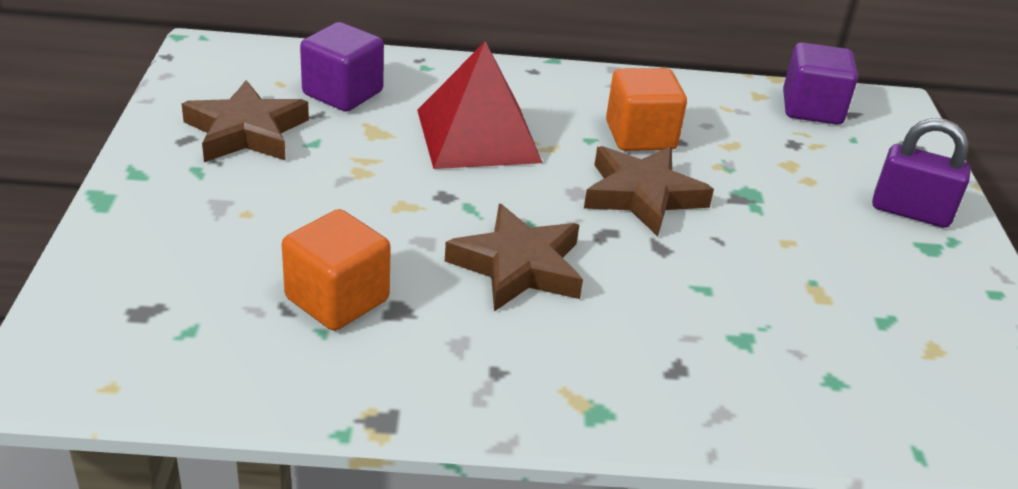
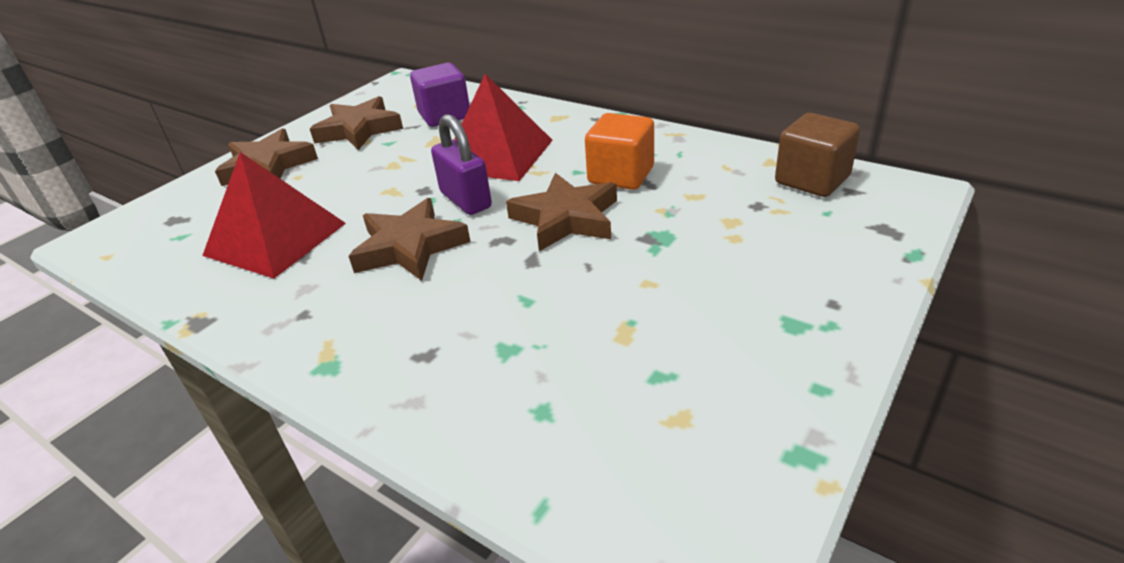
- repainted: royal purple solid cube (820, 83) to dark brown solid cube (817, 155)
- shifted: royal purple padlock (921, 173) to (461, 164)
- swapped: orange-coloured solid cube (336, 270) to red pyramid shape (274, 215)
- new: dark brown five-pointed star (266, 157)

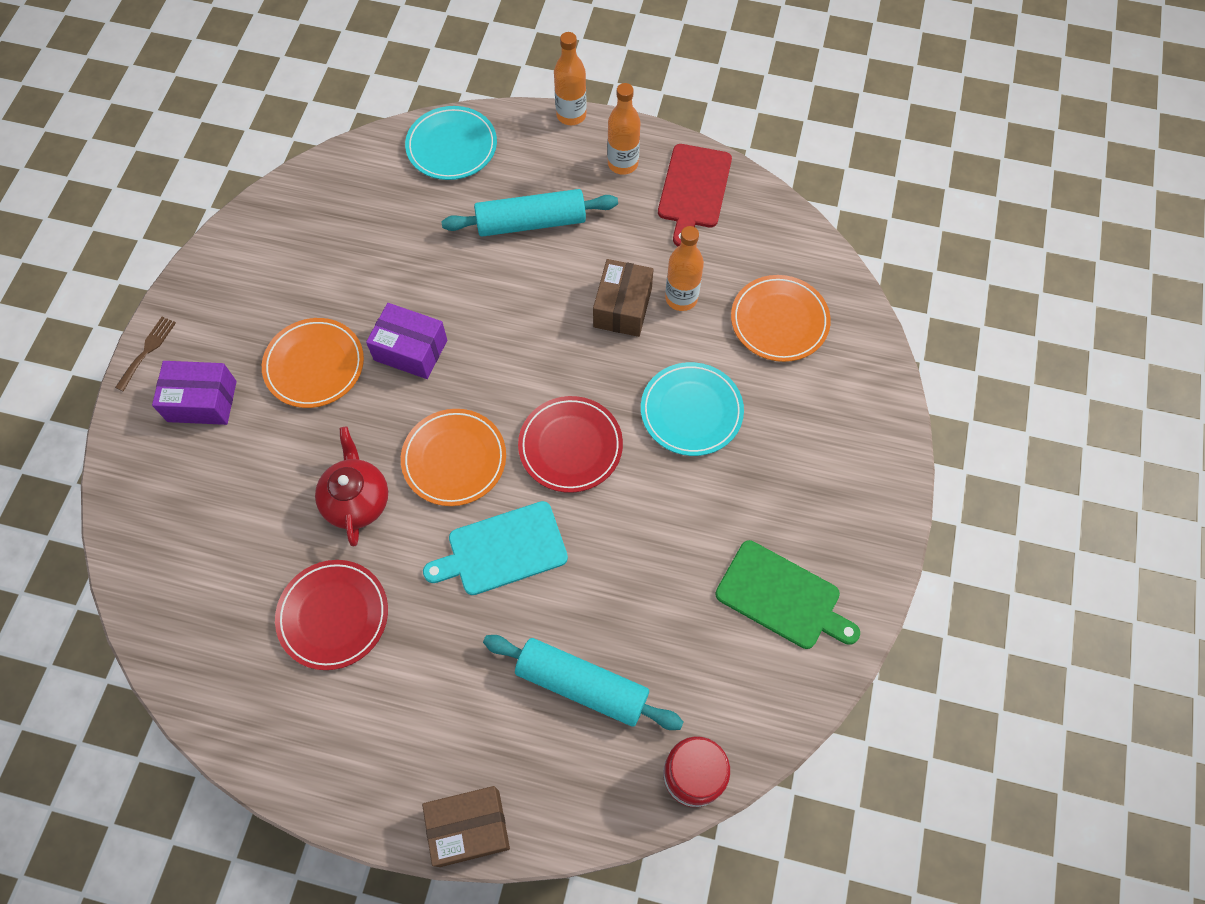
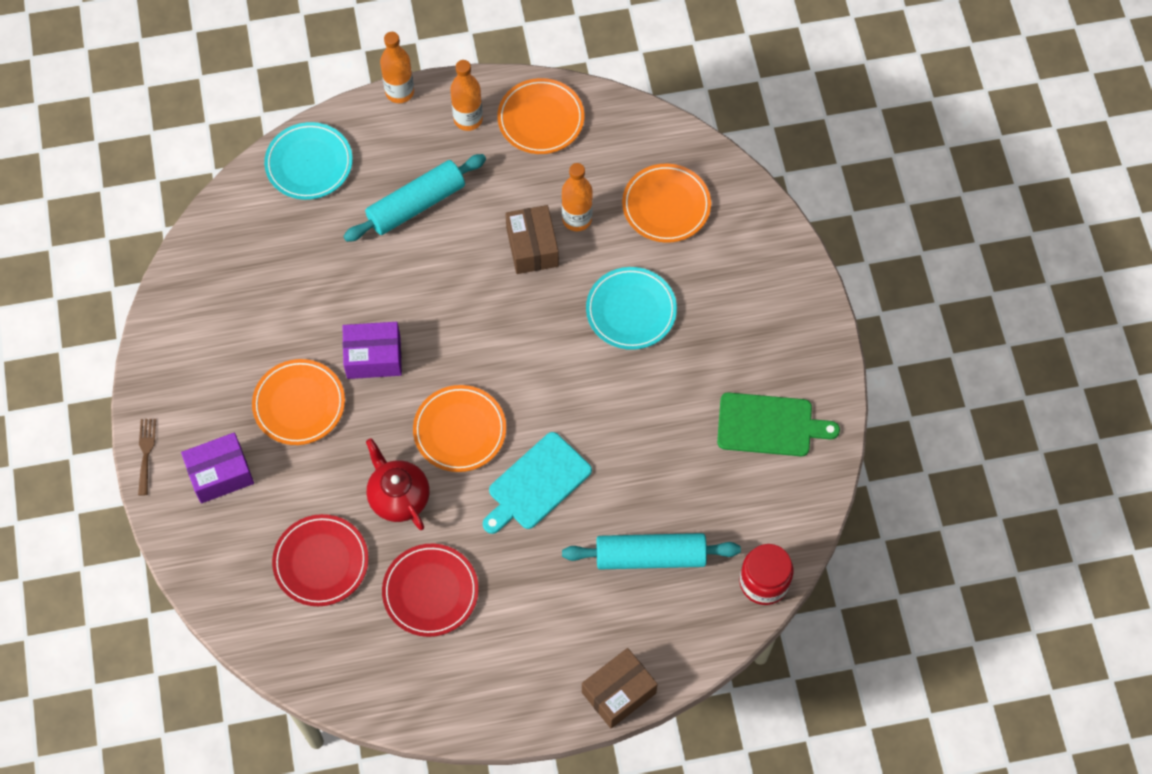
- swapped: red chopping board (695, 195) to orange-coloured flat dish (540, 116)
- shifted: red flat dish (570, 444) to (320, 560)

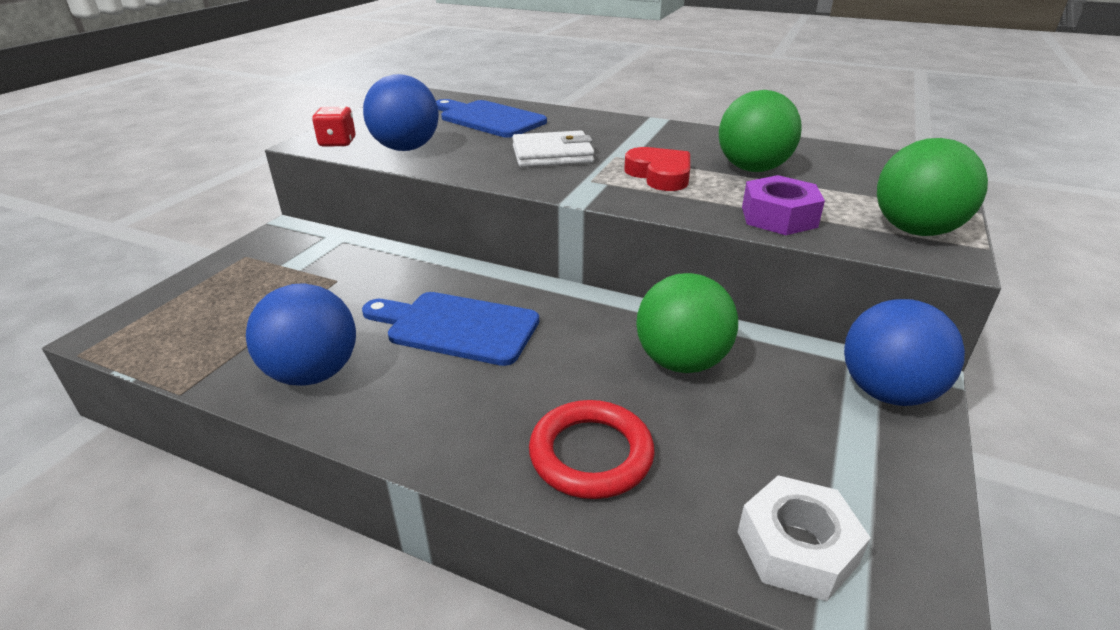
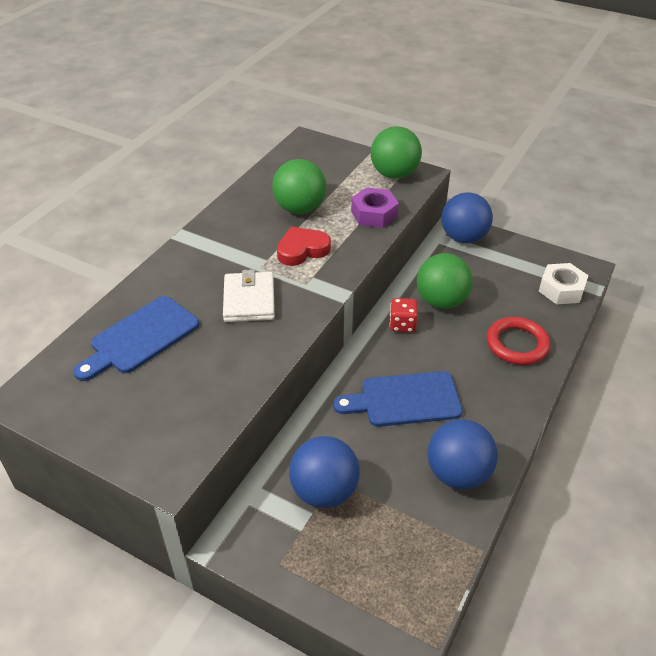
- shifted: royal blue ball (401, 112) to (324, 472)
- shifted: red game die (334, 126) to (403, 315)
- rotated: royal blue chopping board (450, 329) = (397, 399) 60 degrees clockwise

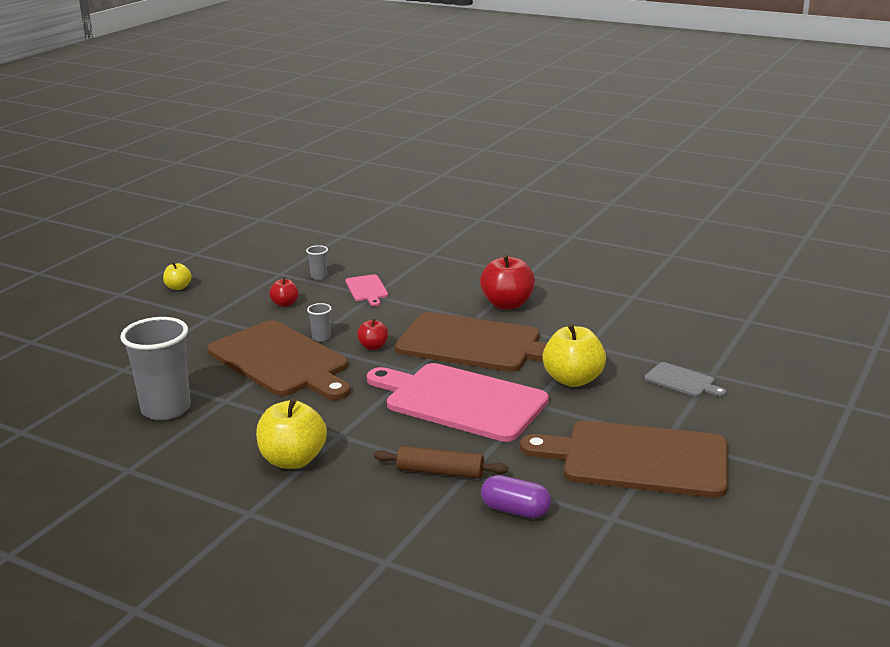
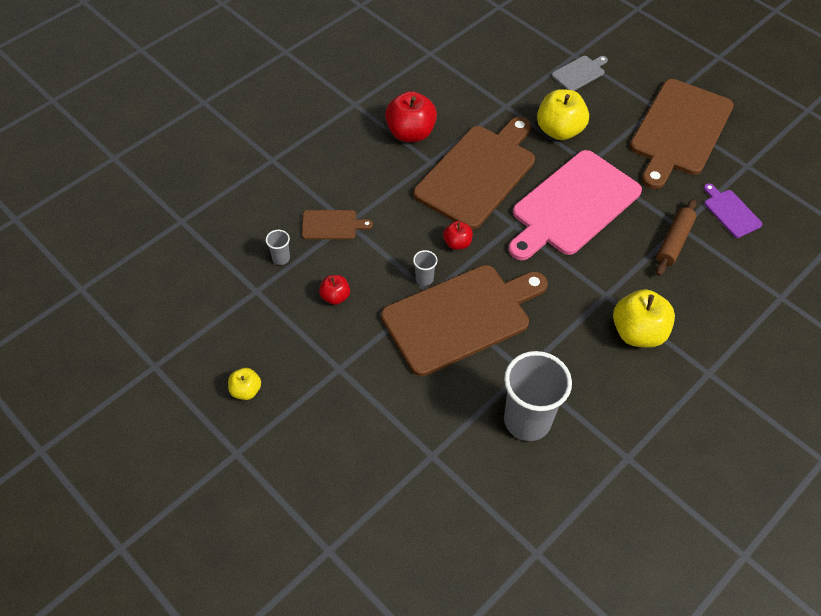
- repainted: rose-pink chopping board (366, 290) to dark brown chopping board (337, 224)
- swapped: royal purple capsule (516, 496) to royal purple chopping board (733, 210)

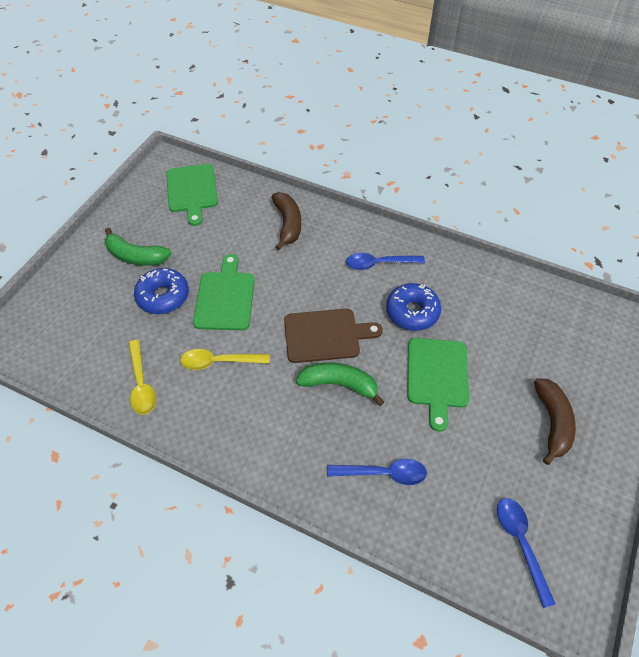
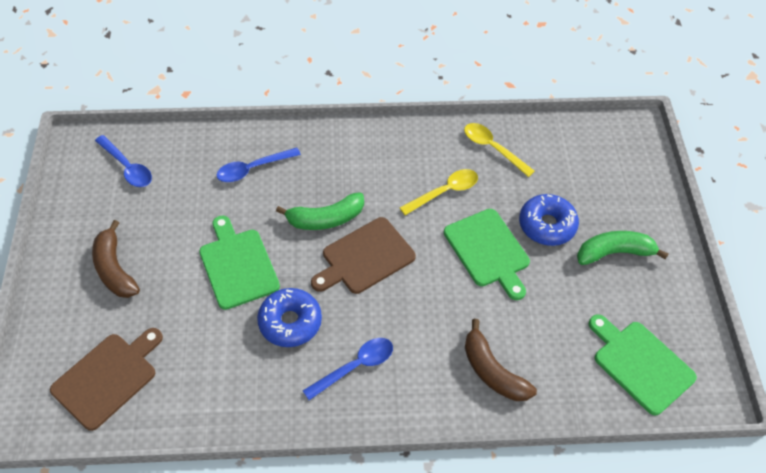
- new: dark brown chopping board (106, 379)

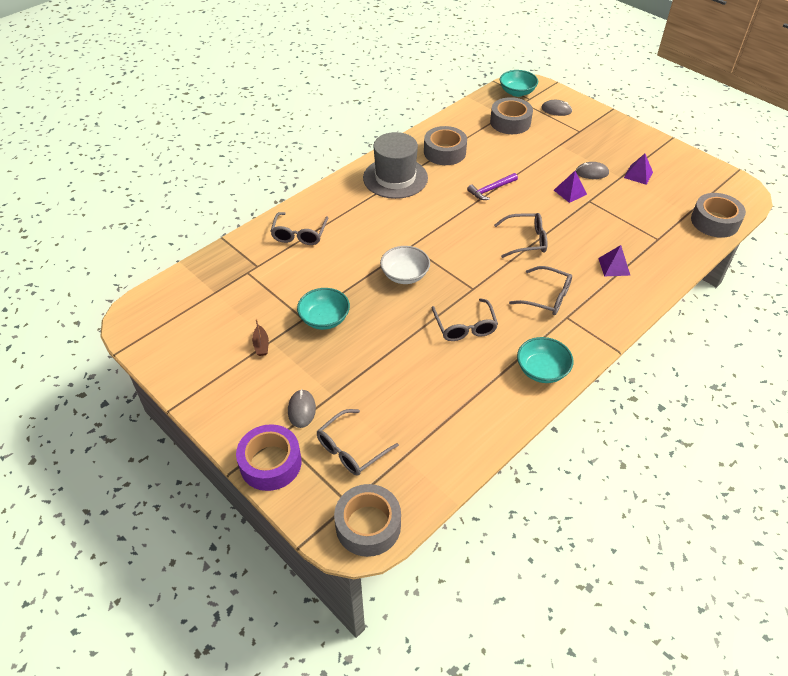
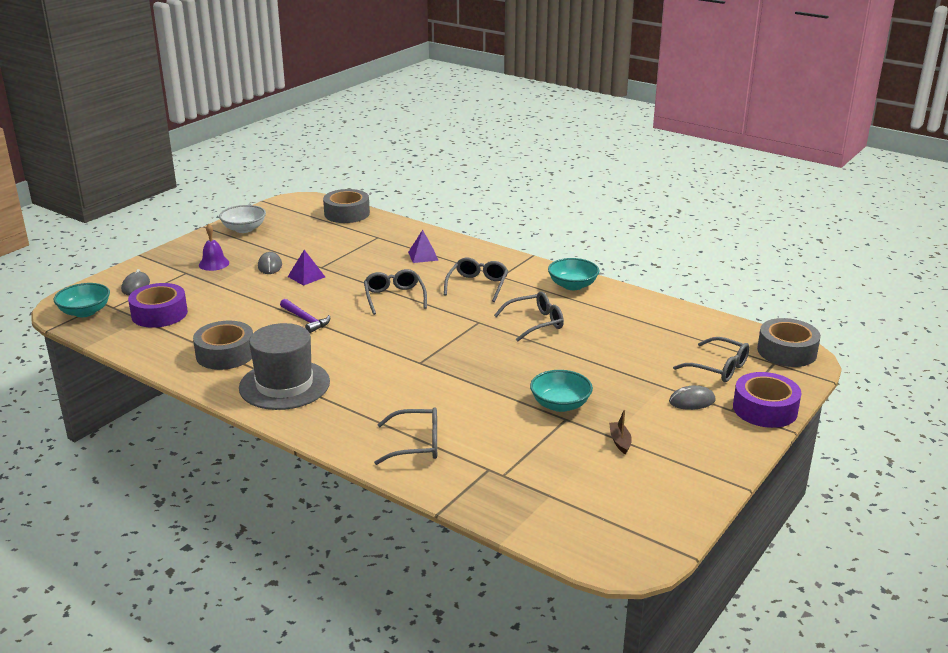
- repainted: ash-grey roll of tape (511, 115) to royal purple roll of tape (158, 305)
- gone: royal purple pyramid shape (638, 169)
- shifted: pure white serving bowl (405, 265) to (242, 219)
- rotated: dark brown sailboat (260, 337) = (620, 431) 75 degrees counterclockwise
- new: royal purple school bell (214, 247)

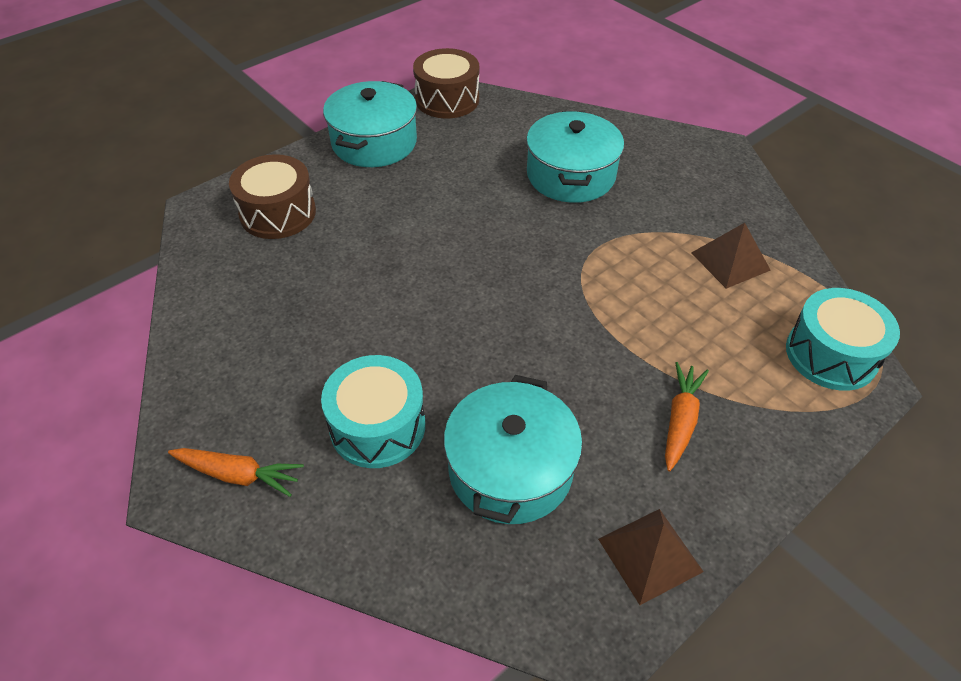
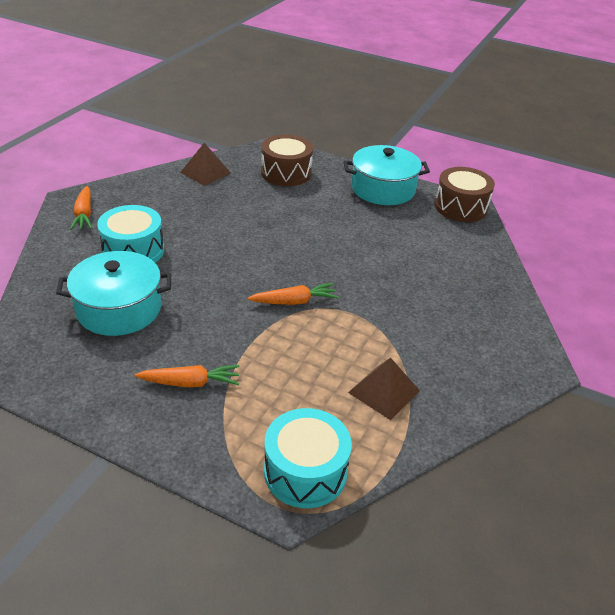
- gone: turquoise cooking pot (575, 157)
- shifted: dark brown pyramid shape (651, 557) to (205, 164)
- new: orange-coloured root vegetable (293, 294)

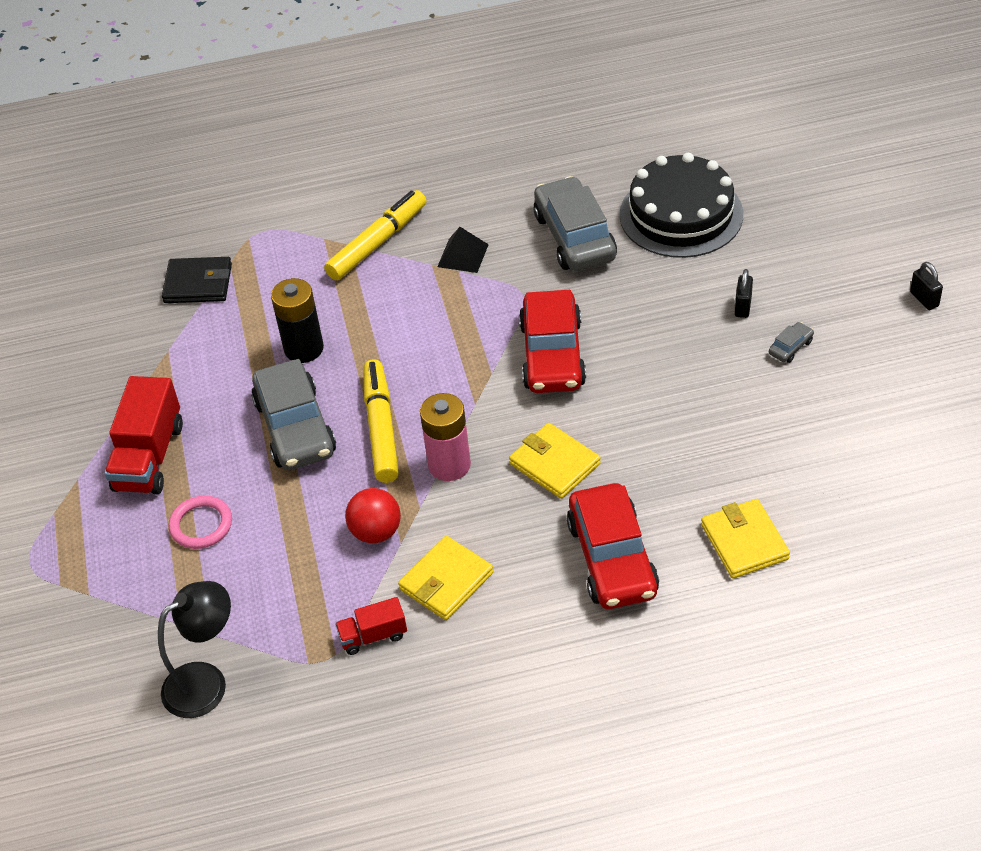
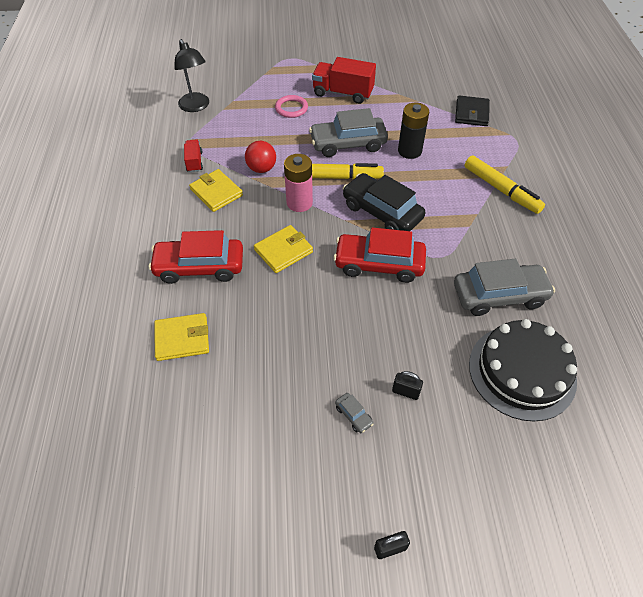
- gone: ebony pyramid shape (463, 250)
- new: ebony toy car (384, 202)

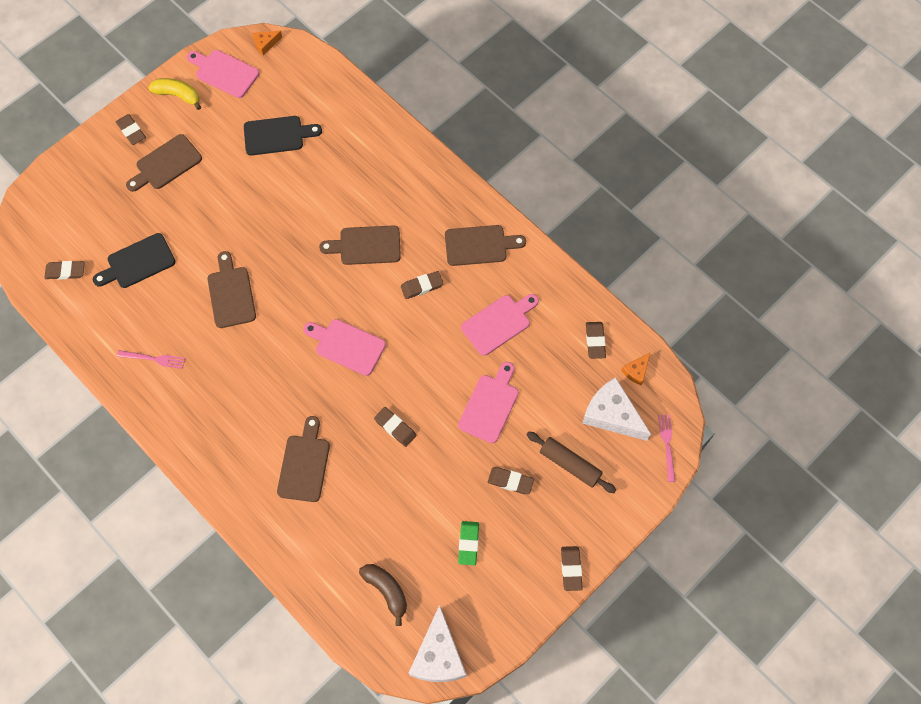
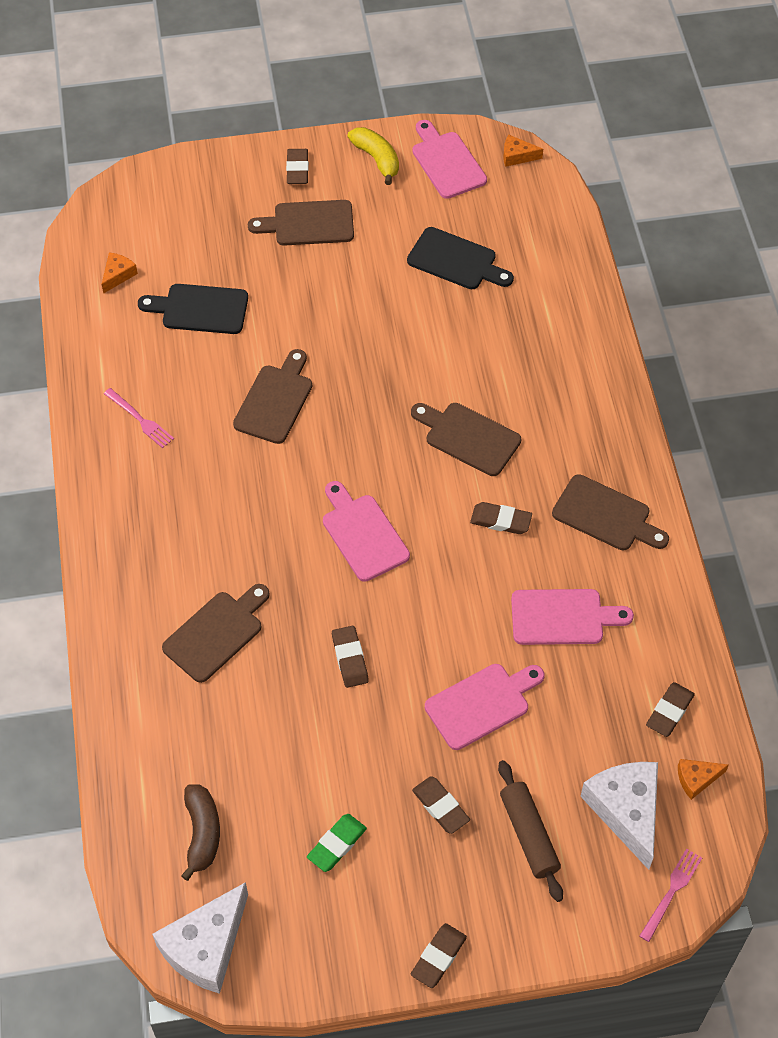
- swapped: dark brown pencil eraser (64, 270) to orange-coloured cheese (120, 273)

